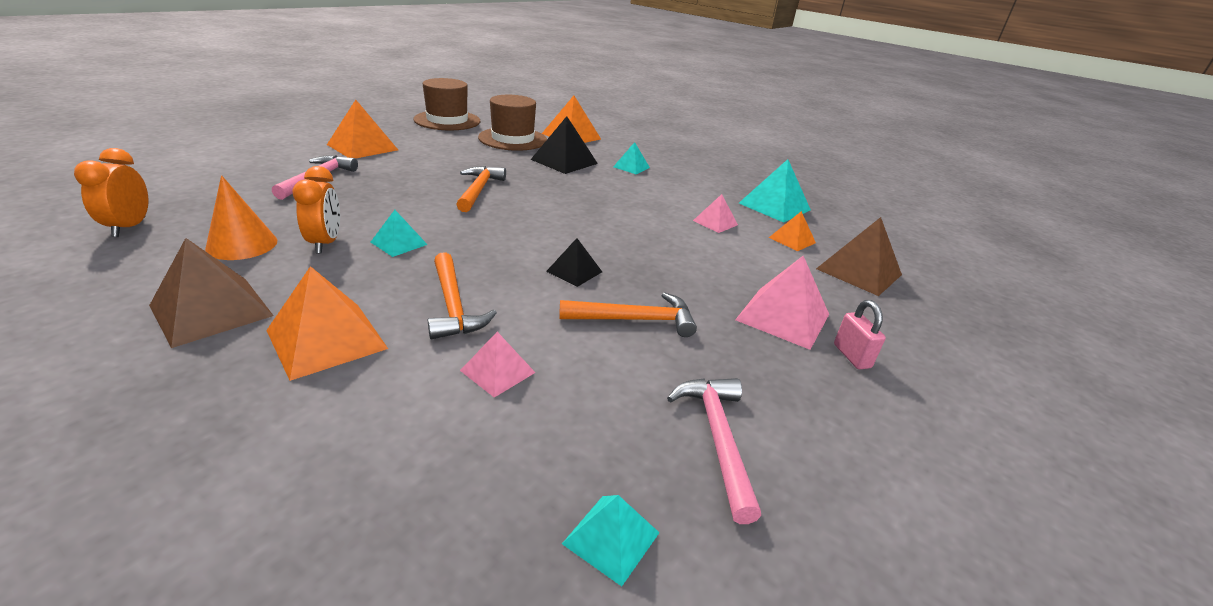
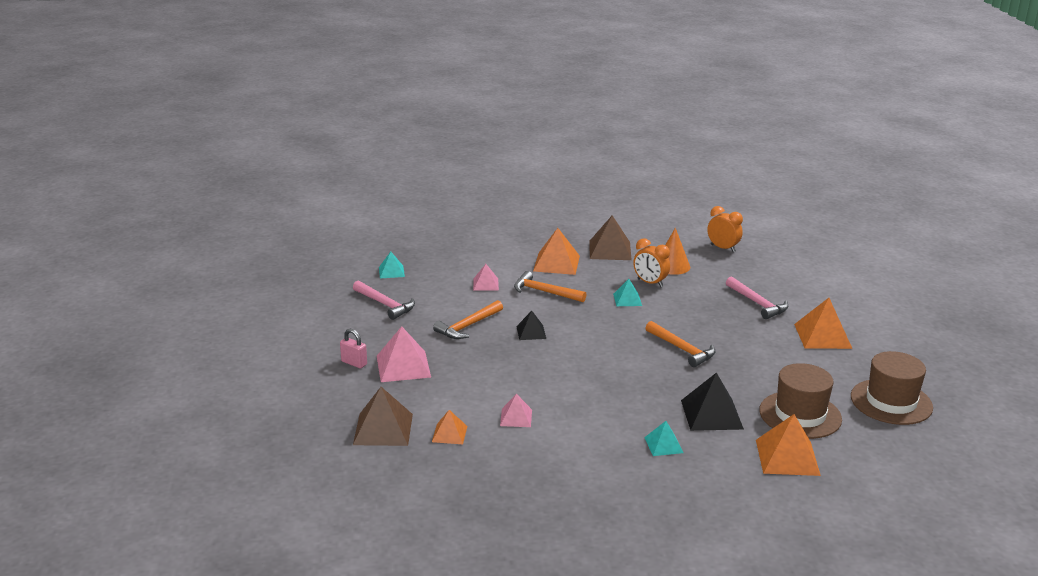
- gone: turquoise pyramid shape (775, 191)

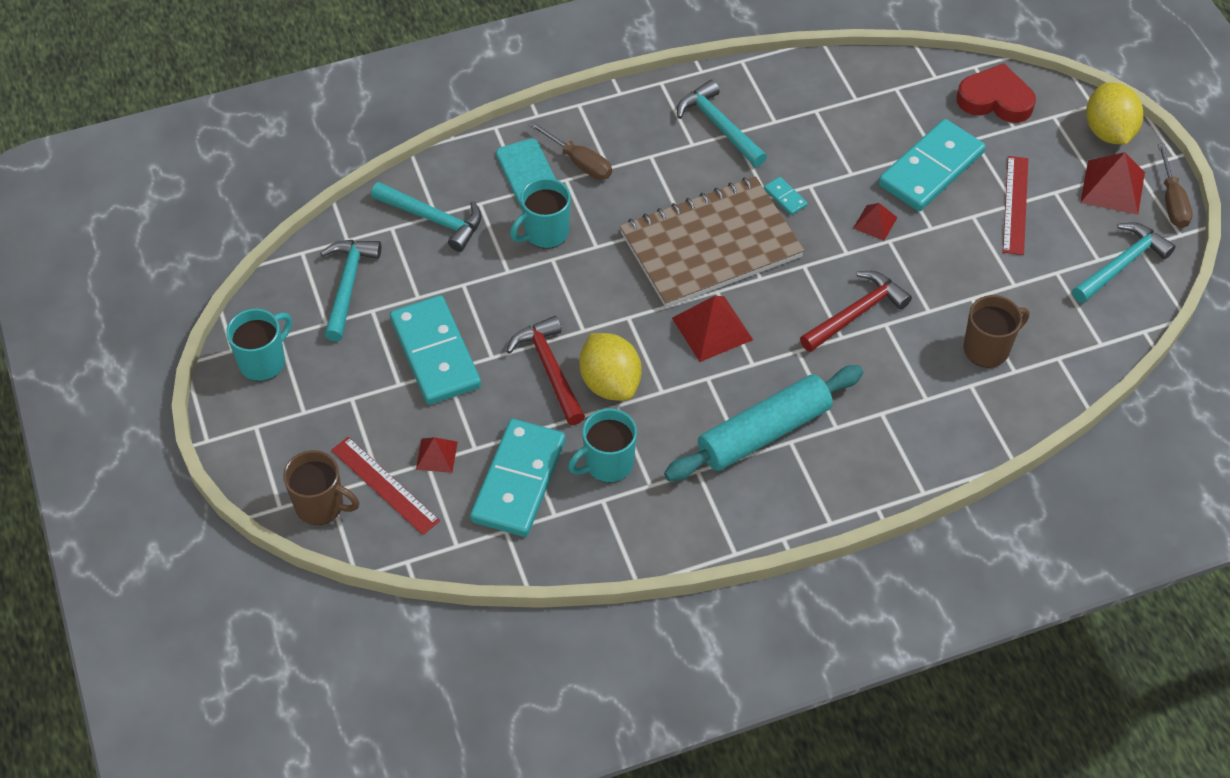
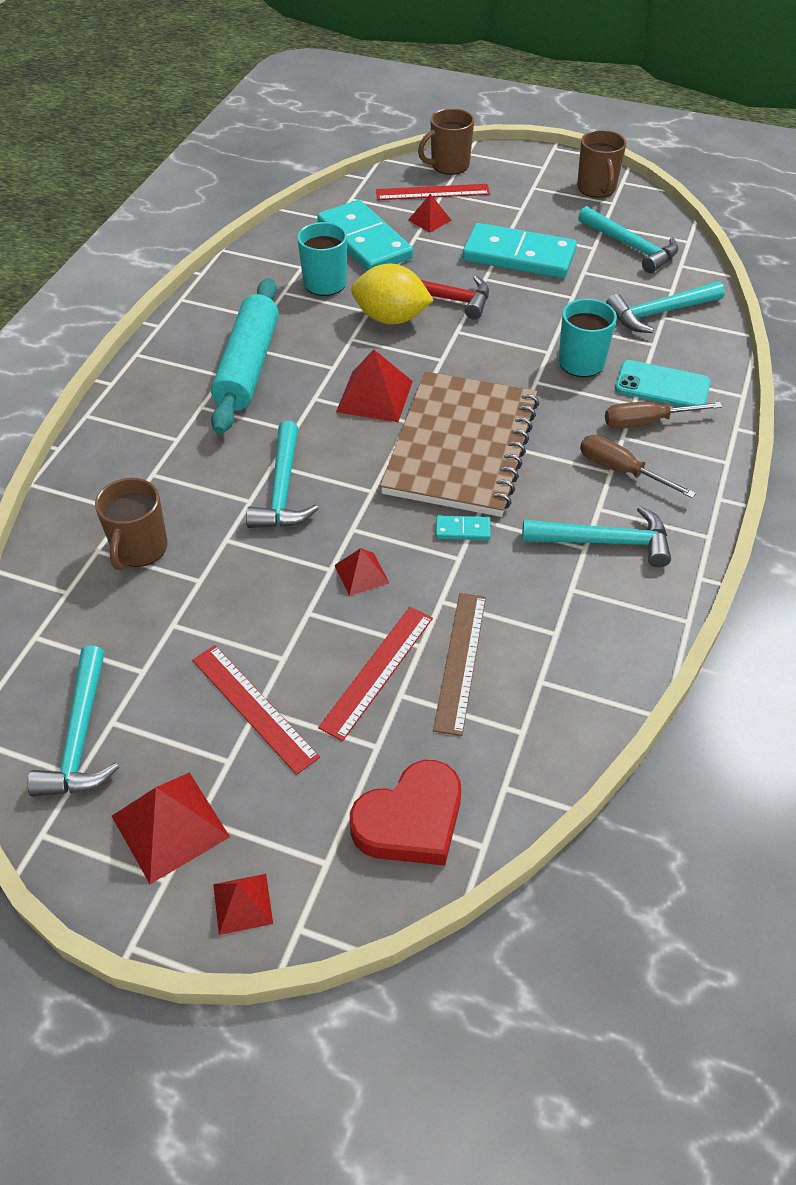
- swapped: yellow citrus fruit (1115, 113) to red pyramid shape (243, 904)
- swapped: turquoise domino (932, 165) to red ruler (375, 674)
- shifted: dark brown hand screwdriver (1175, 185) to (638, 466)
- repainted: red claw hammer (856, 311) to turquoise claw hammer (282, 474)
- repainted: turquoise coffee mug (259, 345) to dark brown coffee mug (601, 164)
- new: dark brown ruler (459, 664)

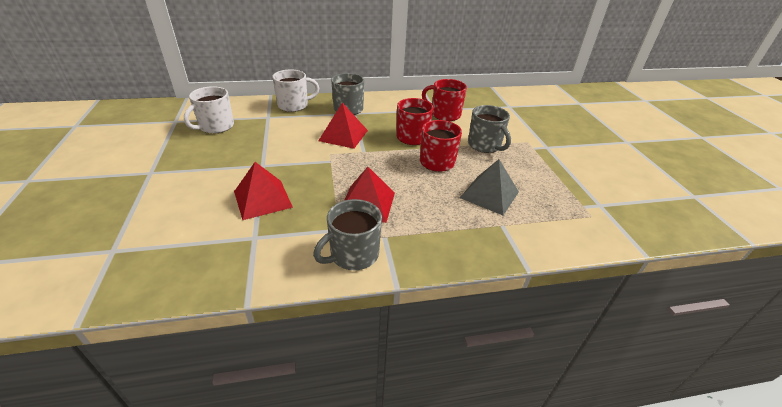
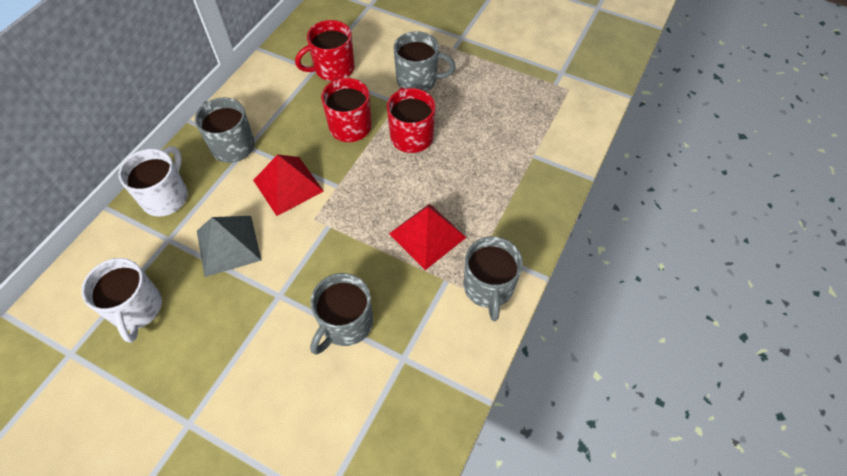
- shifted: ash-grey pyramid shape (489, 187) to (229, 246)
- swapped: red pyramid shape (263, 191) to ash-grey coffee mug (341, 313)

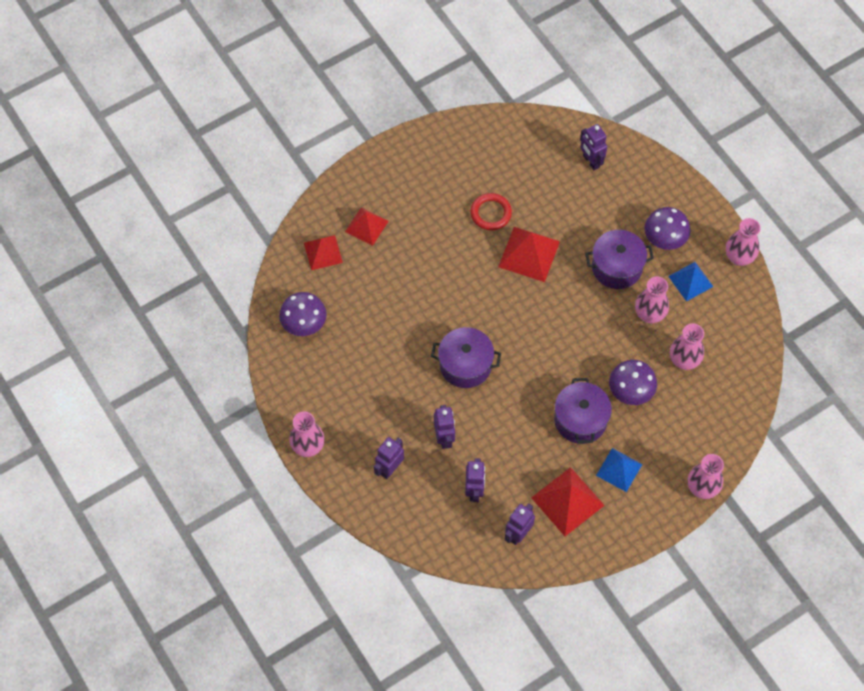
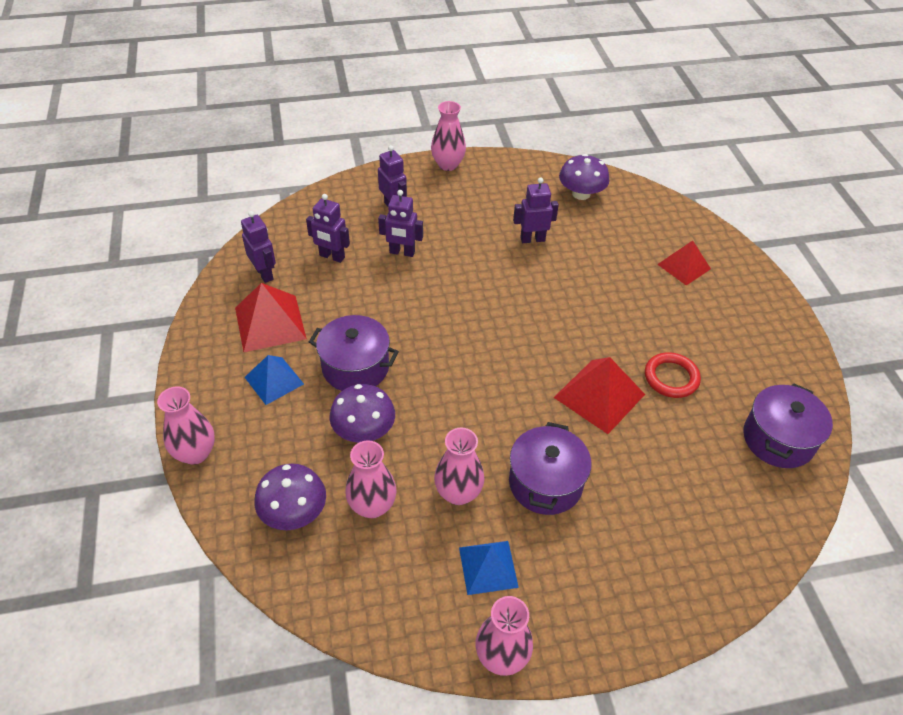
- shifted: royal purple toy robot (593, 147) to (536, 210)
- shifted: royal purple toadstool (667, 228) to (290, 497)
- gone: red pyramid shape (323, 252)
- shifted: royal purple cooking pot (466, 357) to (788, 425)

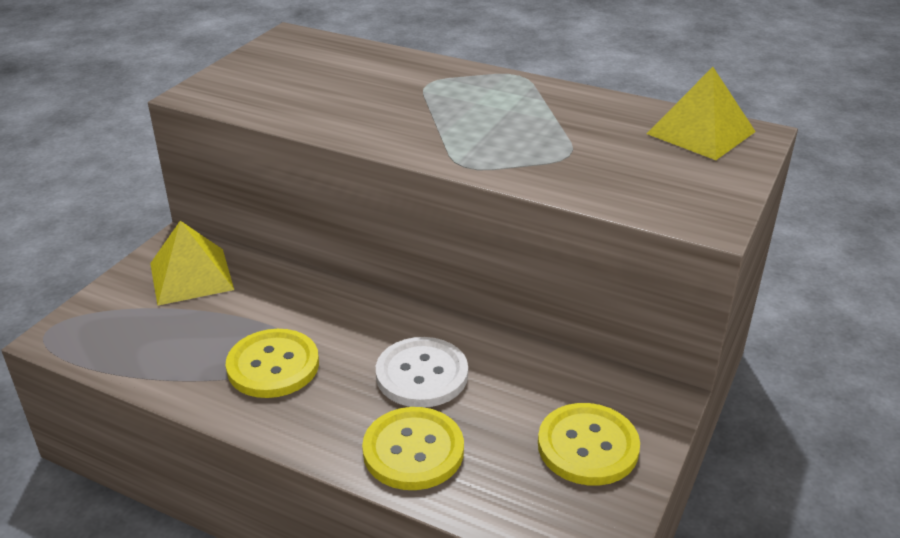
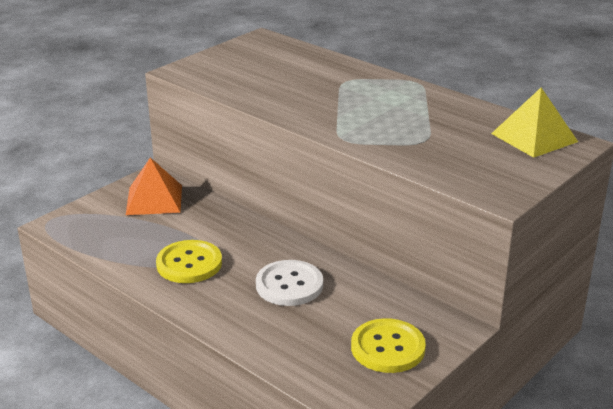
- repainted: yellow pyramid shape (192, 263) to orange-coloured pyramid shape (154, 186)
- gone: yellow sewing button (413, 448)

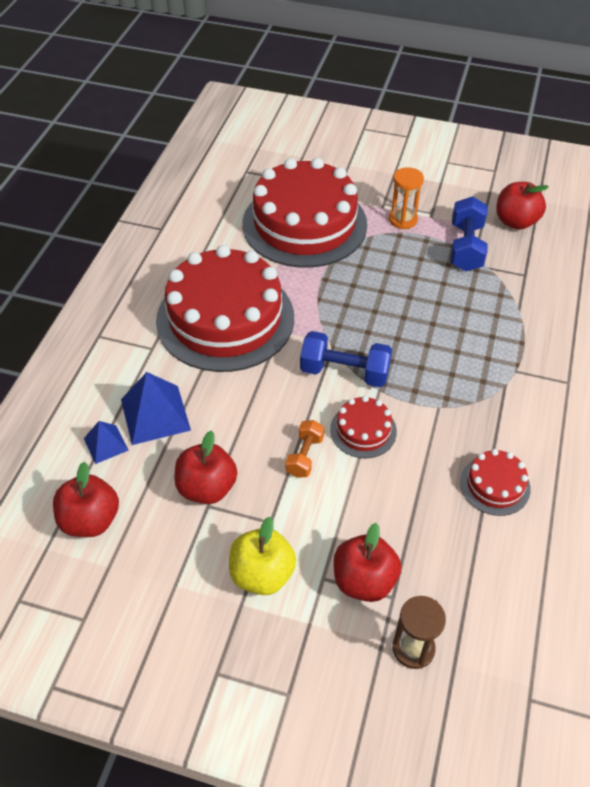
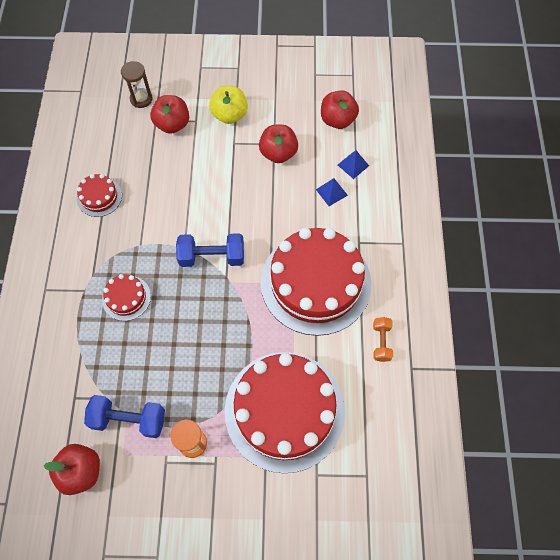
- rotated: royal blue hand weight (469, 233) = (124, 416) 75 degrees counterclockwise
- scaled: royal blue pyramid shape (156, 408) = (332, 192) x0.58
- shifted: red gateau (363, 427) to (126, 297)
- shifted: orange-coloured hand weight (305, 449) to (383, 339)

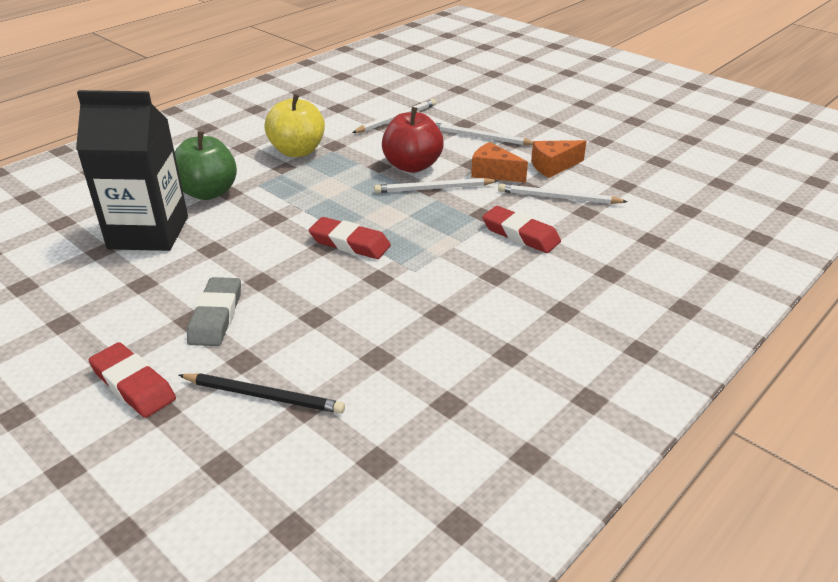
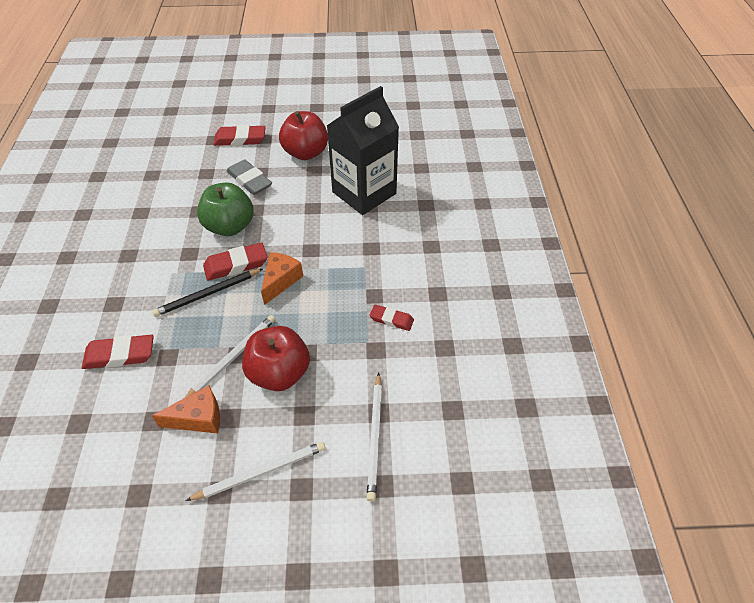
- swapped: yellow apple (295, 125) to red pencil eraser (392, 317)
- shifted: green apple (206, 165) to (225, 209)
- shifted: orange-coloured cheese (559, 159) to (282, 278)
- gone: pure white wooden pencil (563, 194)
- shifted: ebony wooden pencil (262, 393) to (207, 293)
- new: red apple (303, 135)

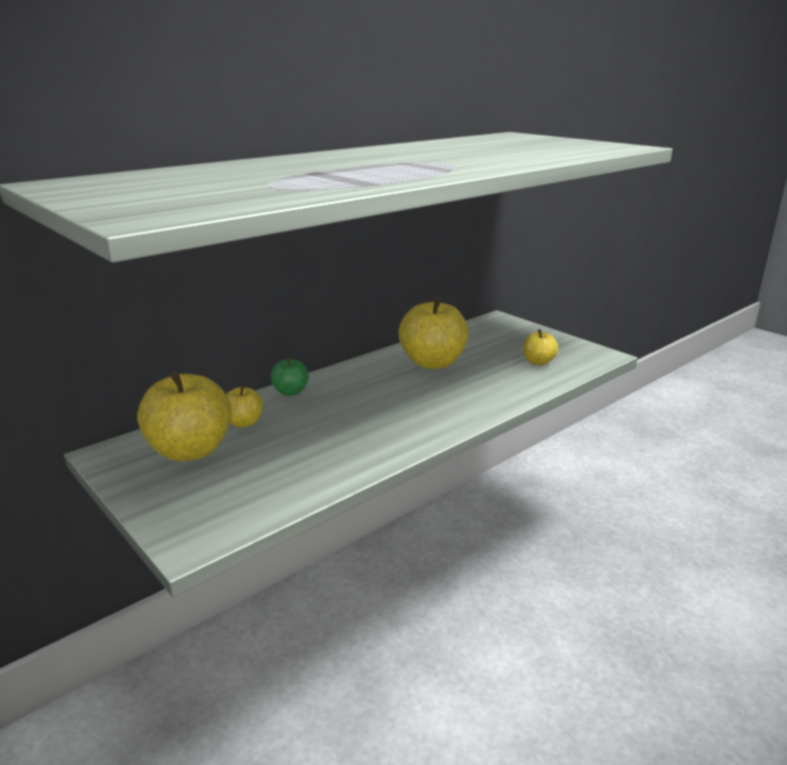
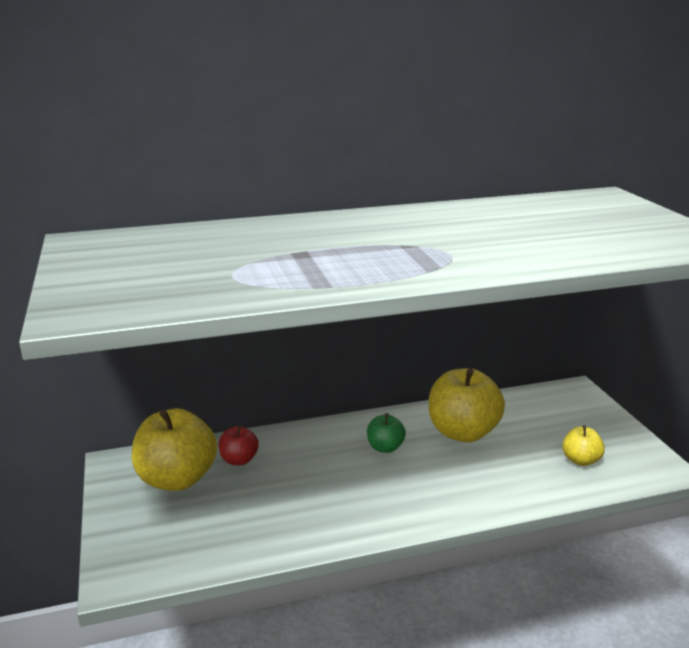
- shifted: green apple (289, 376) to (386, 433)
- repainted: yellow apple (244, 406) to red apple (239, 445)

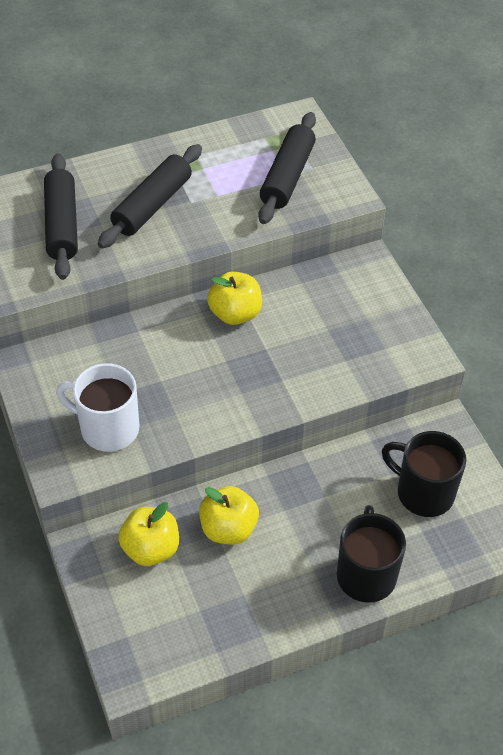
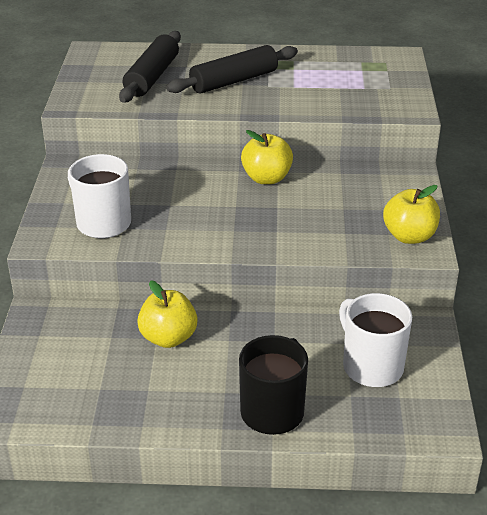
- gone: ebony rolling pin (287, 168)
- repainted: ebony coffee mug (424, 474) to pure white coffee mug (375, 340)
- shifted: yellow apple (148, 534) to (411, 214)

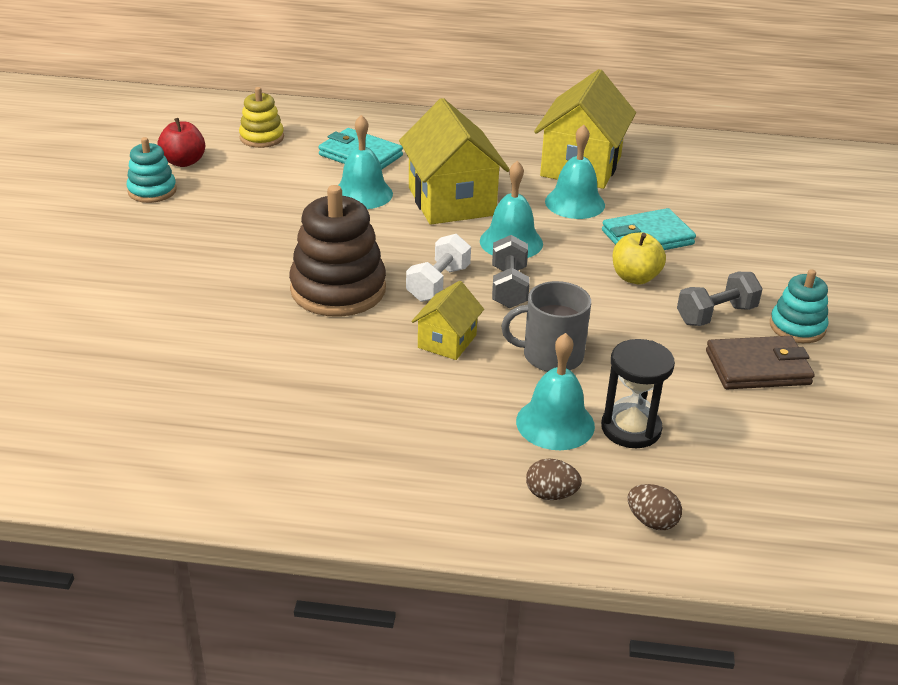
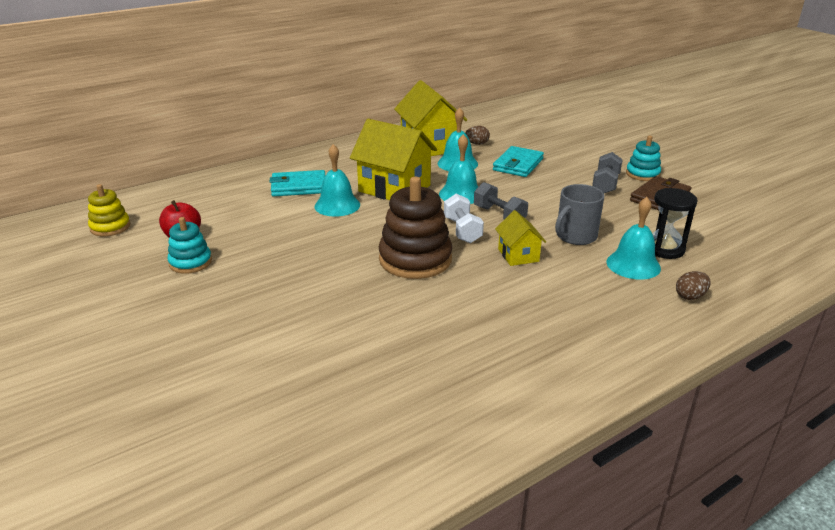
- shifted: yellow ring stacker (261, 117) to (109, 210)
- gone: yellow apple (639, 258)
- shifted: dark brown egg (655, 507) to (477, 135)

